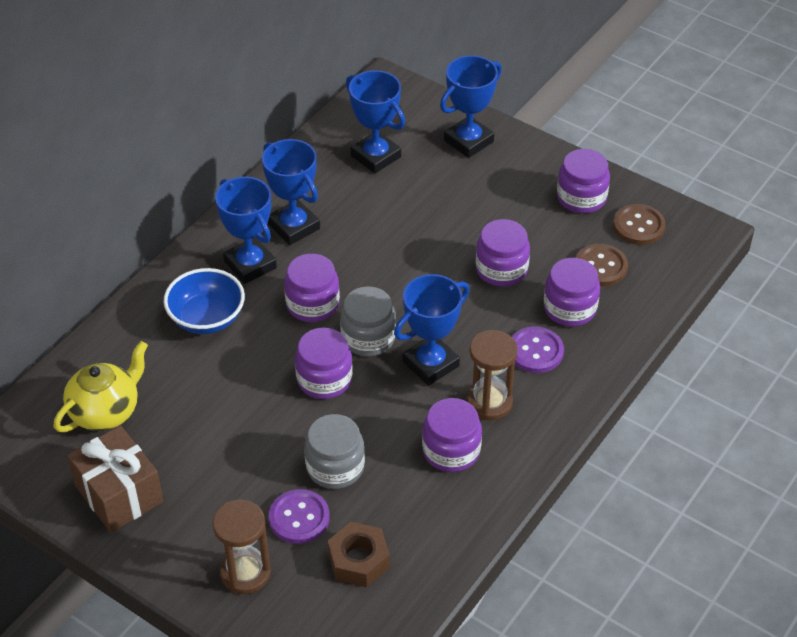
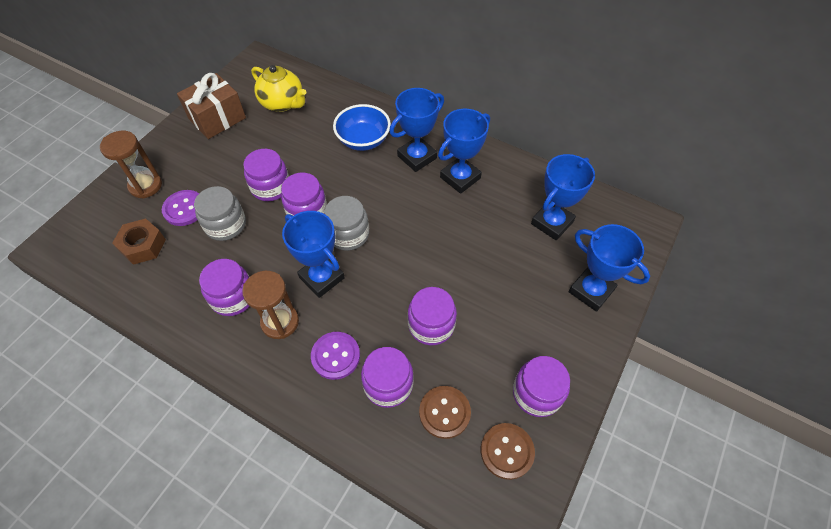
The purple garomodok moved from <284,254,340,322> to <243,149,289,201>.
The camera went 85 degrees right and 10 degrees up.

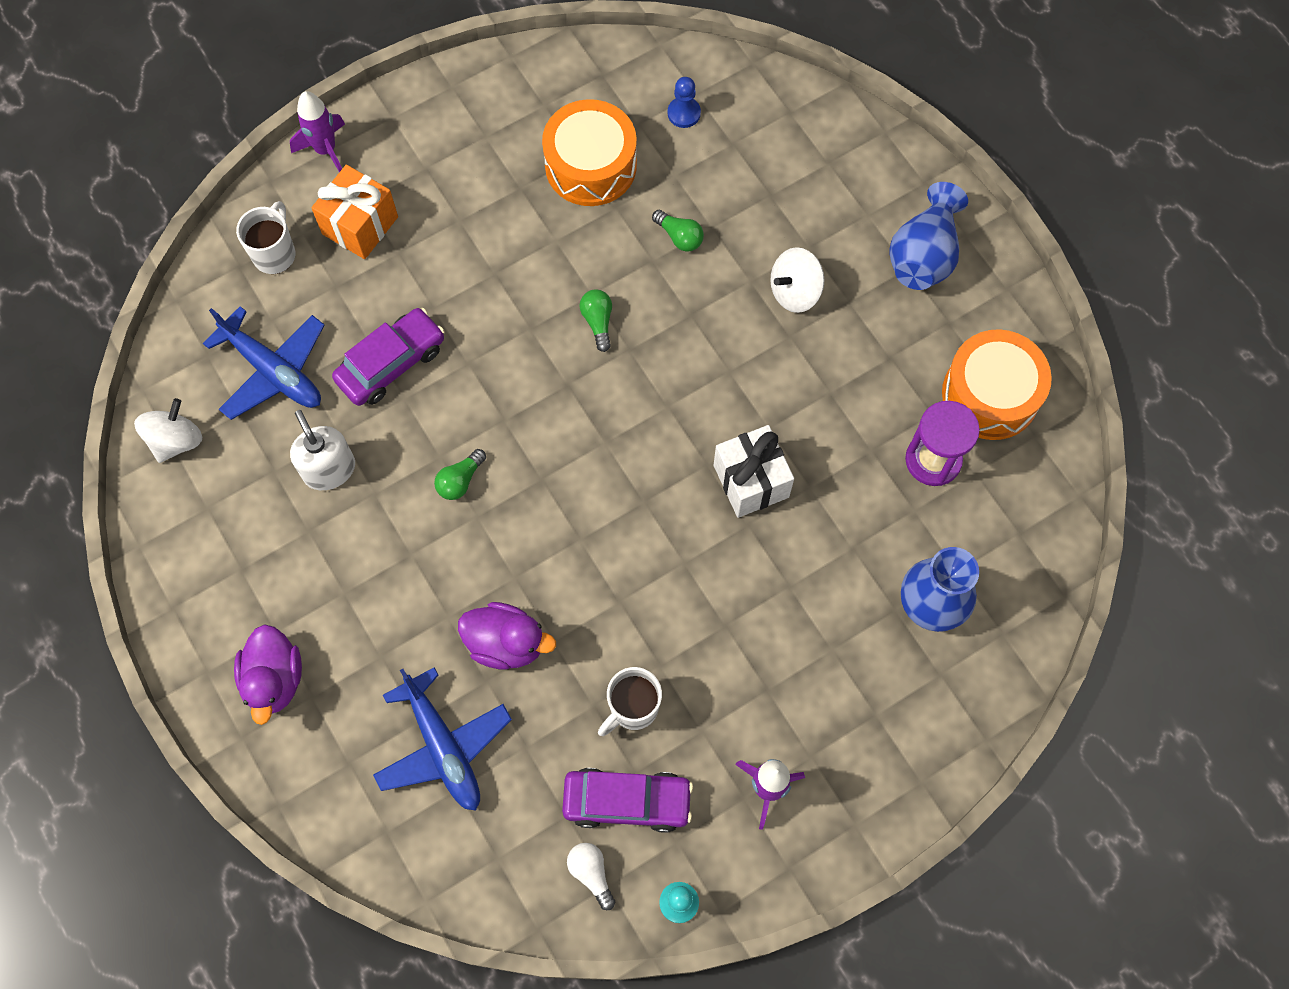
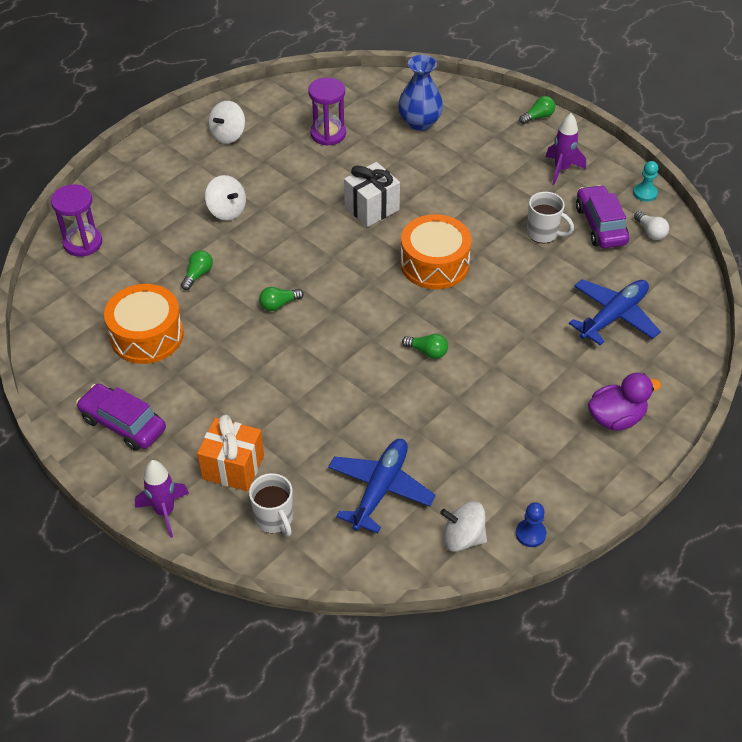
The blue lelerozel moved from <668,77,701,128> to <516,502,546,547>.
The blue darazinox at <889,182,968,290> disappeared.
The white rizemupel at <236,201,295,274> turned 120 degrees counterclockwise.
The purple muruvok moved from <332,308,445,406> to <76,384,166,451>.
The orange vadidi moved from <942,329,1052,440> to <400,214,472,289>.
The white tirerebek at <290,410,355,490> disappeared.
The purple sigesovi at <458,602,556,670> disappeared.
The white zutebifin at <567,843,615,910> turned 75 degrees counterclockwise.
The green zutebifin at <519,96,555,124> appeared.
The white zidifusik at <208,101,245,144> appeared.
The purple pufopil at <51,184,102,257> appeared.
The camera went 105 degrees left and 20 degrees down.

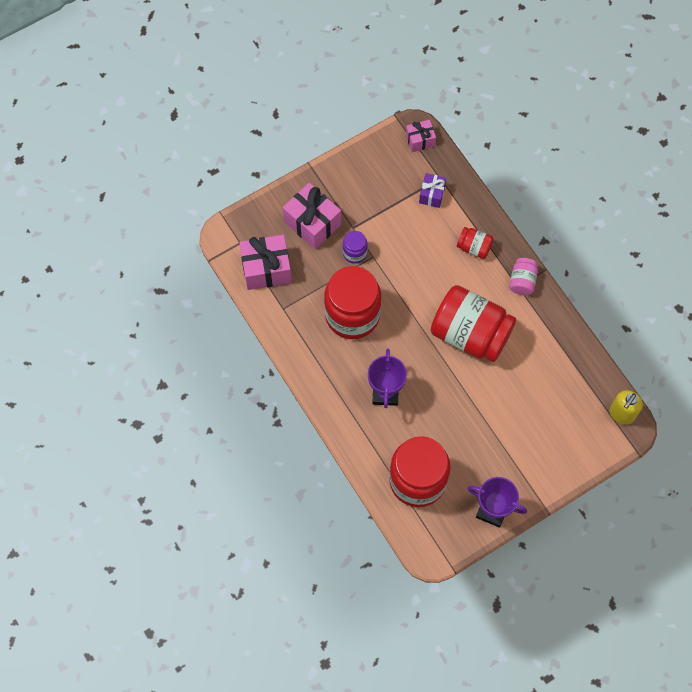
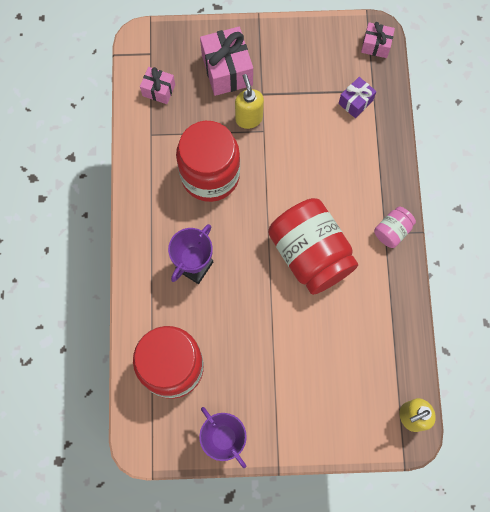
The red garomodok at <457,227,494,259> disappeared.
The purple garomodok at <343,231,368,264> was replaced by the yellow tirerebek at <235,74,264,129>.
The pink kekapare at <239,235,292,290> changed to 0.57 times the size.
The camera went 30 degrees right and 5 degrees up.

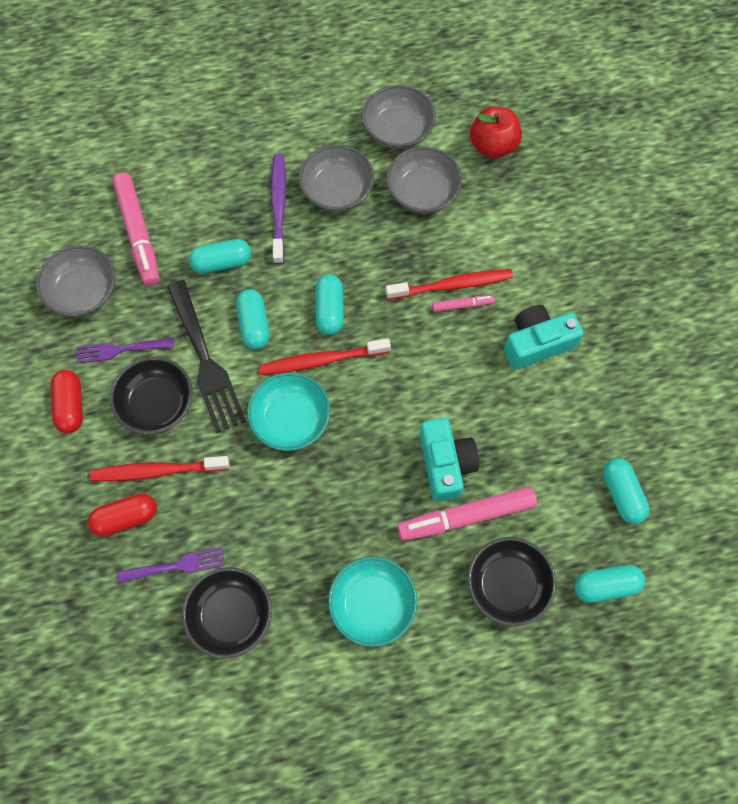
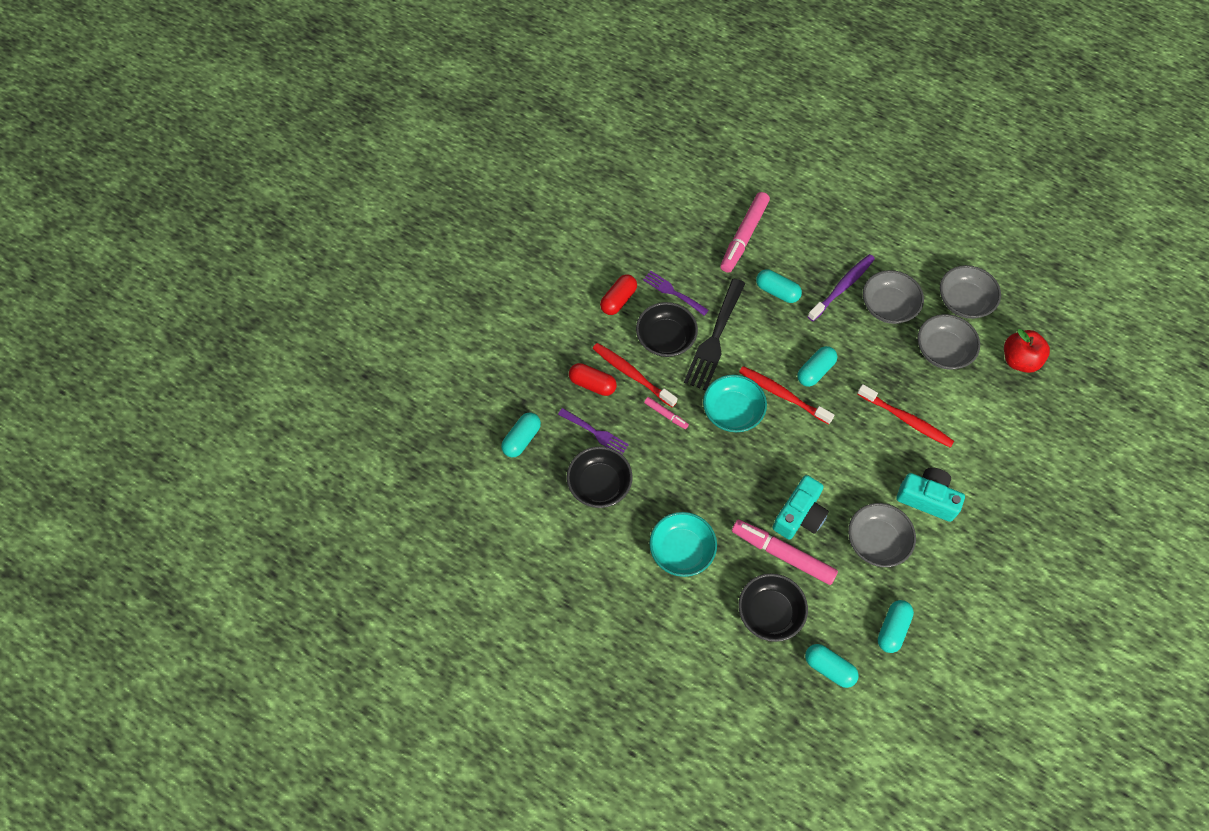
The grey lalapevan moved from <36,245,116,316> to <848,503,916,567>.
The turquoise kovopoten moved from <236,289,270,349> to <501,412,541,457>.
The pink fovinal moved from <432,295,495,312> to <644,397,689,429>.
The camera went 45 degrees right and 5 degrees down.

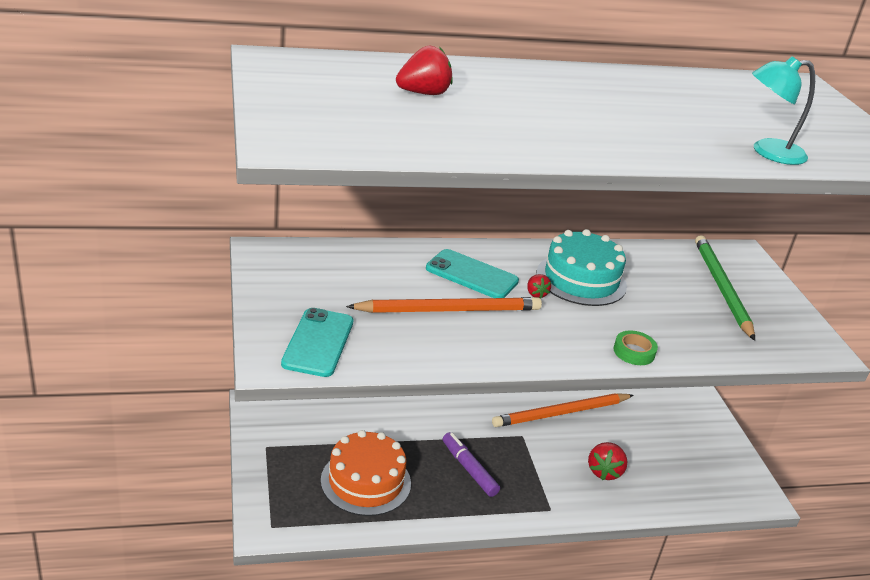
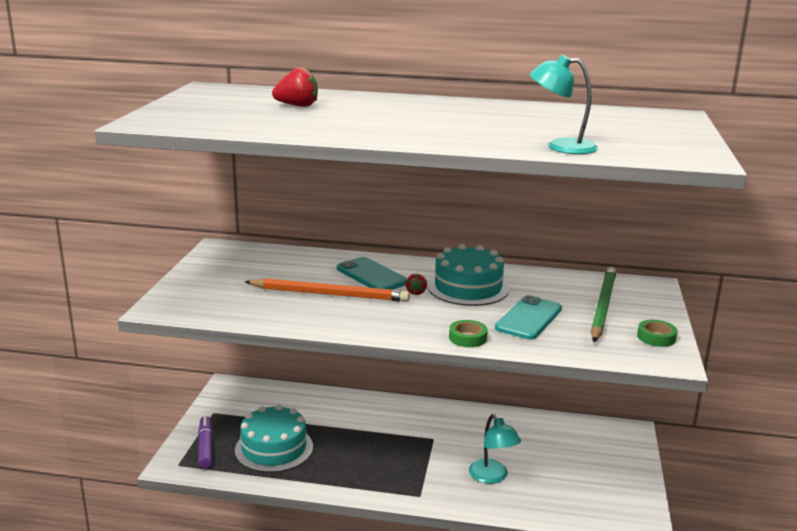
The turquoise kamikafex moved from <281,308,354,377> to <495,295,562,340>.
The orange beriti at <492,393,634,427> disappeared.
The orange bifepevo at <321,430,411,516> became the turquoise bifepevo at <235,404,313,473>.
The purple fovinal moved from <443,432,500,497> to <198,416,213,469>.
The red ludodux at <588,442,628,480> was replaced by the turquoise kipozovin at <469,414,521,484>.
The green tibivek at <637,320,678,347> appeared.
The camera went 25 degrees right and 10 degrees down.

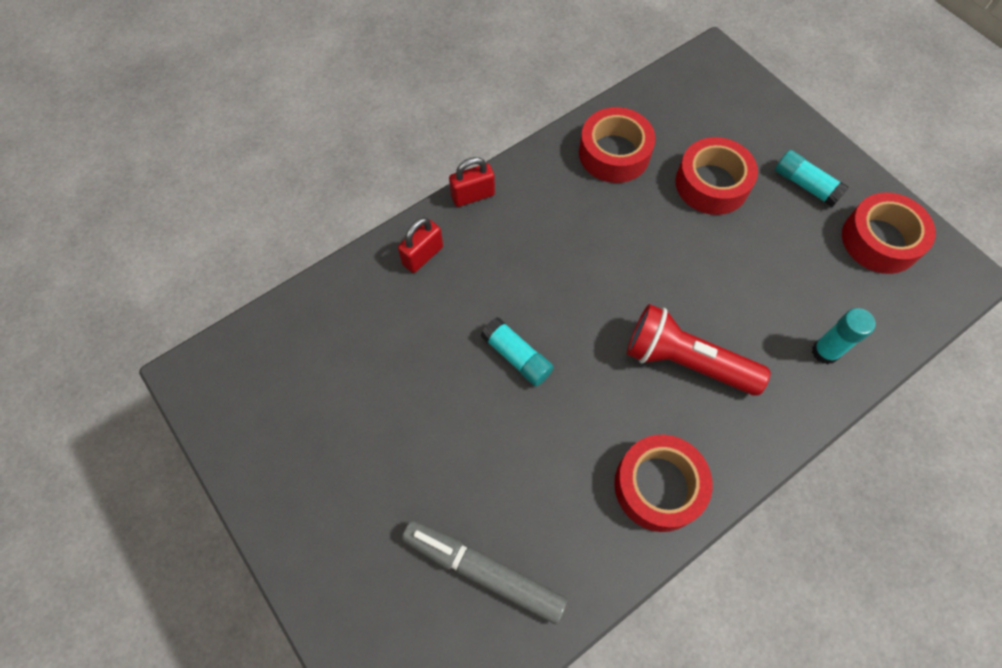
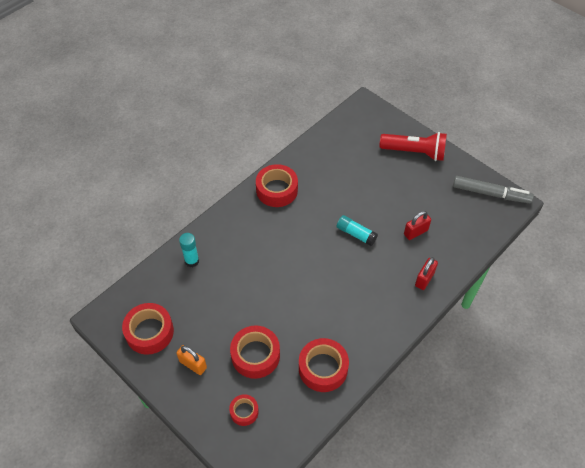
The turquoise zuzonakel at <775,150,849,207> was replaced by the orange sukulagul at <177,345,207,375>.
The red sukulagul moved from <449,157,495,207> to <404,211,431,240>.
The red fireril moved from <627,304,771,396> to <380,132,447,161>.
The grey fovinal moved from <402,521,567,624> to <453,176,534,203>.
The red tibivek at <229,394,259,426> appeared.
The camera went 170 degrees right and 10 degrees down.

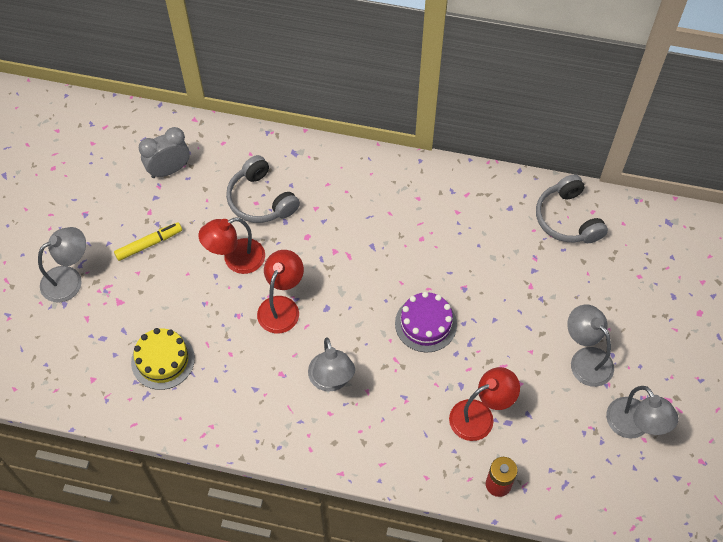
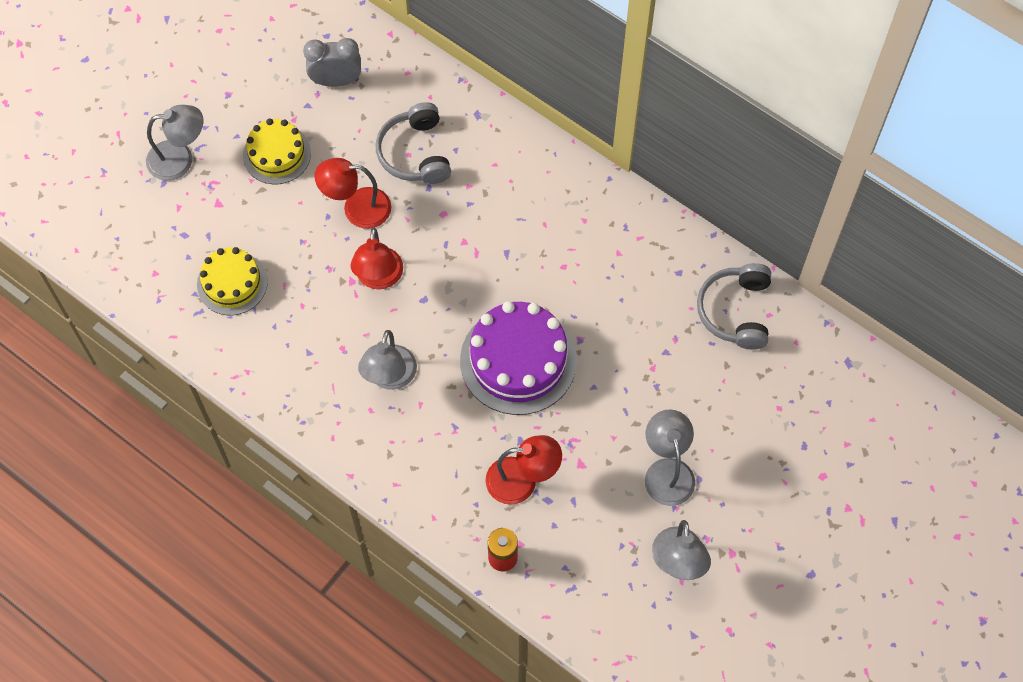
The yellow fovinal at <114,222,182,261> was replaced by the yellow bifepevo at <243,118,311,184>.
The red kipozovin at <257,250,304,334> turned 135 degrees clockwise.
The purple bifepevo at <395,292,457,353> changed to 1.62 times the size.
The camera went 25 degrees right and 5 degrees up.

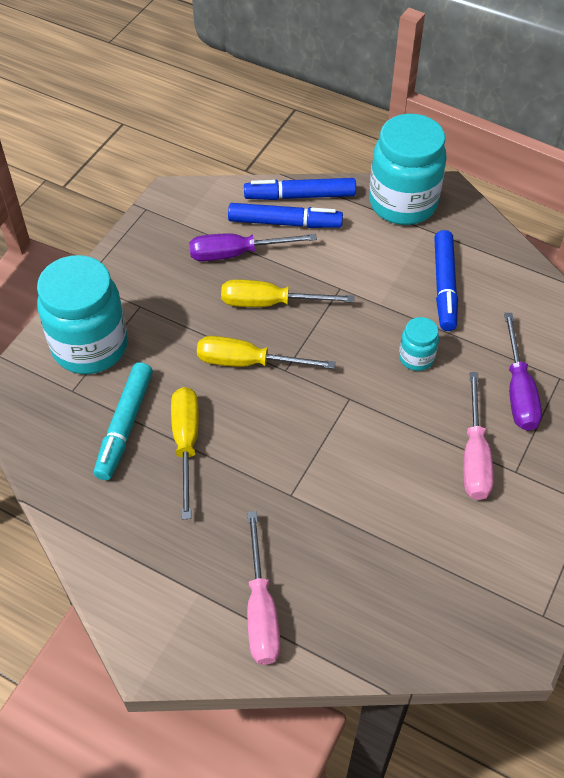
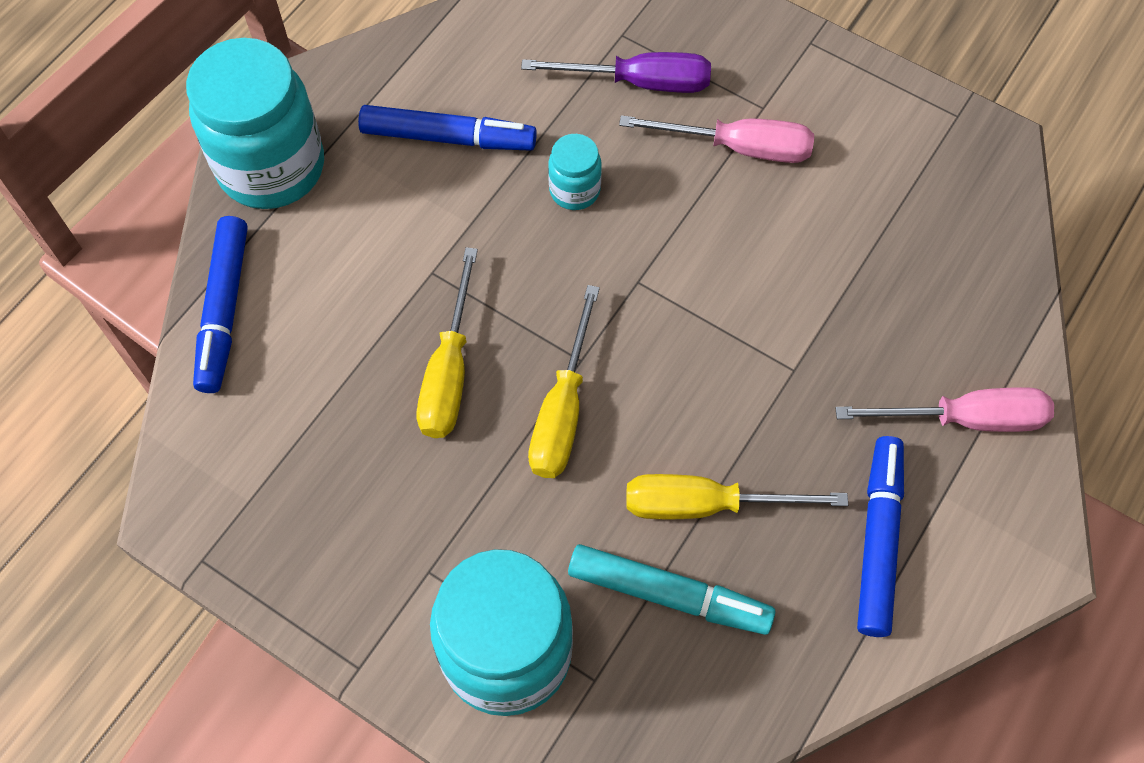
The blue fovinal moved from <228,203,343,228> to <857,436,904,637>.
The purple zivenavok at <189,233,317,261> disappeared.
The camera went 85 degrees left and 10 degrees up.

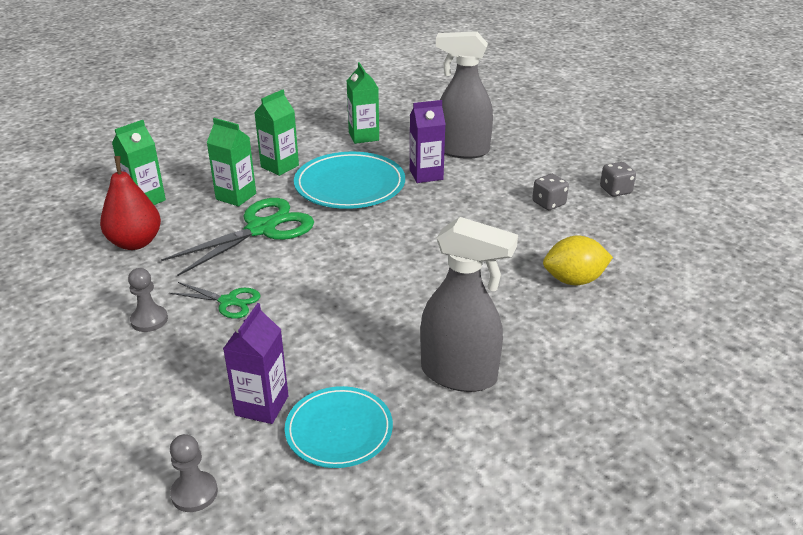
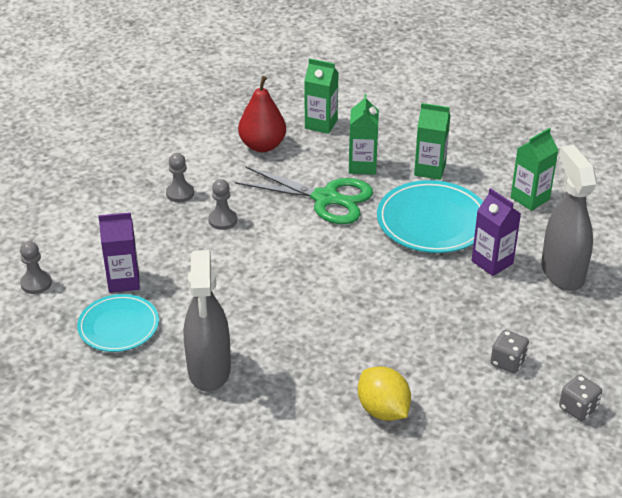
The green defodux at <169,282,260,319> was replaced by the grey lelerozel at <208,179,237,230>.
The camera went 65 degrees right and 5 degrees up.

